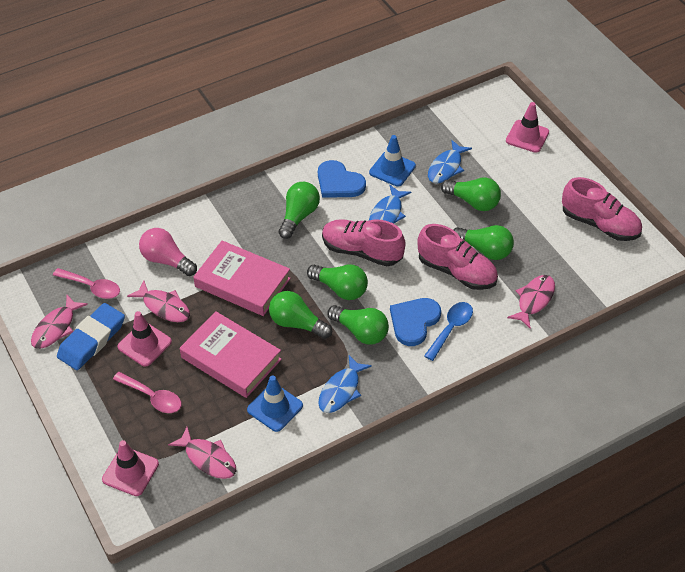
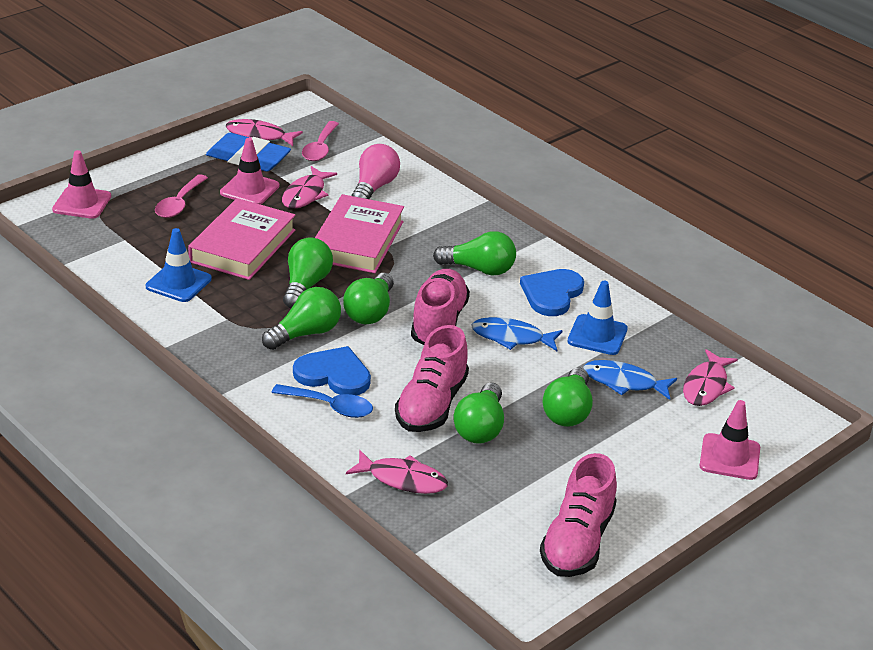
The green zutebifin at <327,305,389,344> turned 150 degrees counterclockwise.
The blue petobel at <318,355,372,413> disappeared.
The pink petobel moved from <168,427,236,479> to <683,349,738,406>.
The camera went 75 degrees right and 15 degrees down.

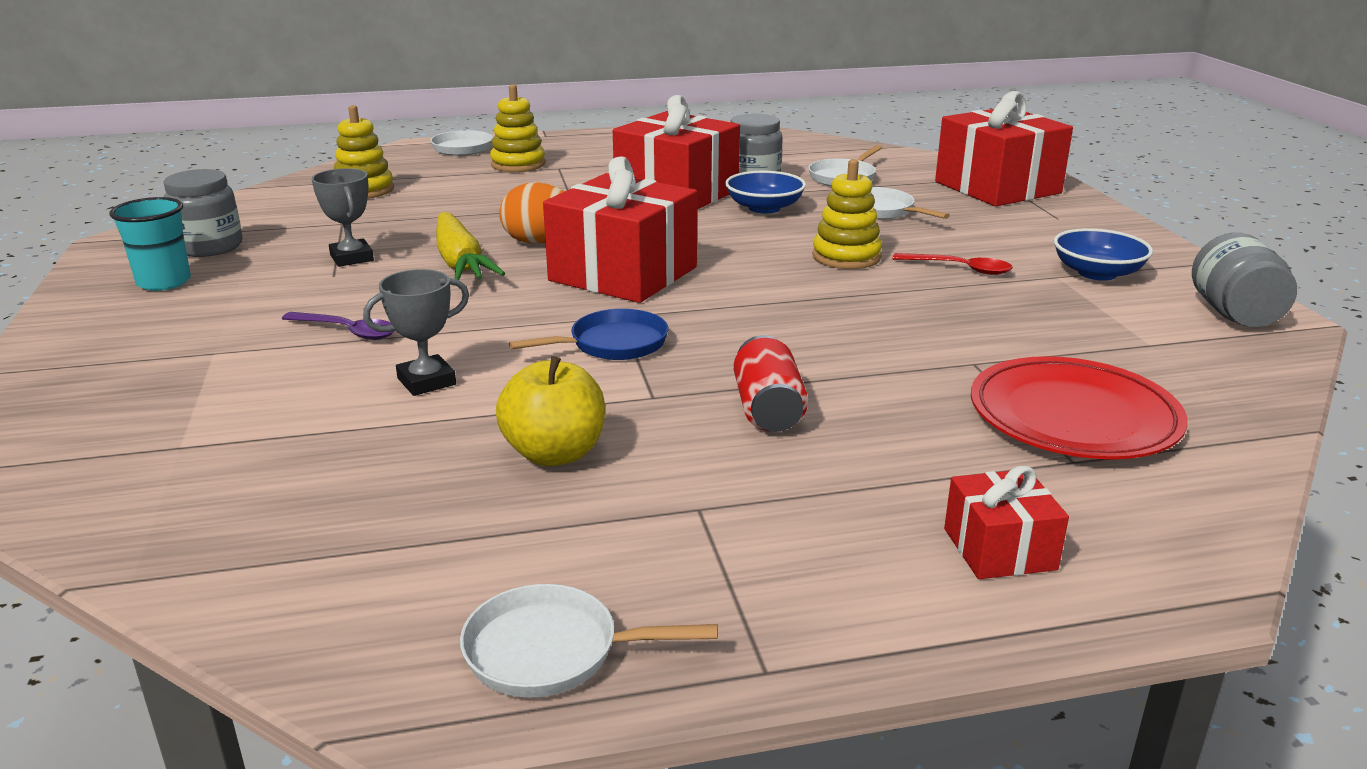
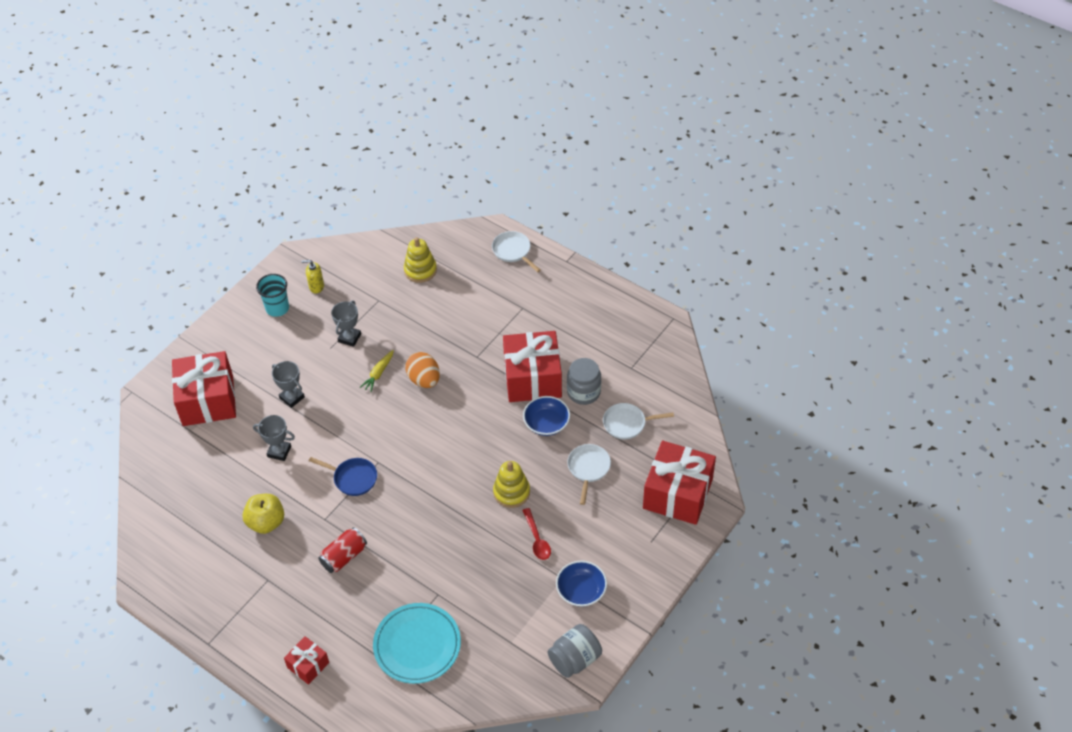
The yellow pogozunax at <490,84,545,172> disappeared.
The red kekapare moved from <543,156,697,303> to <172,351,236,426>.
The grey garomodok at <163,169,242,257> was replaced by the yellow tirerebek at <301,260,324,294>.
The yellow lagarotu at <436,212,505,280> changed to 0.57 times the size.
The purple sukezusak at <282,312,395,340> was replaced by the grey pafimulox at <272,361,305,408>.
The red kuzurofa at <971,356,1188,459> became the turquoise kuzurofa at <373,603,461,684>.
The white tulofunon at <460,584,718,698> disappeared.
The camera went 50 degrees right and 25 degrees up.

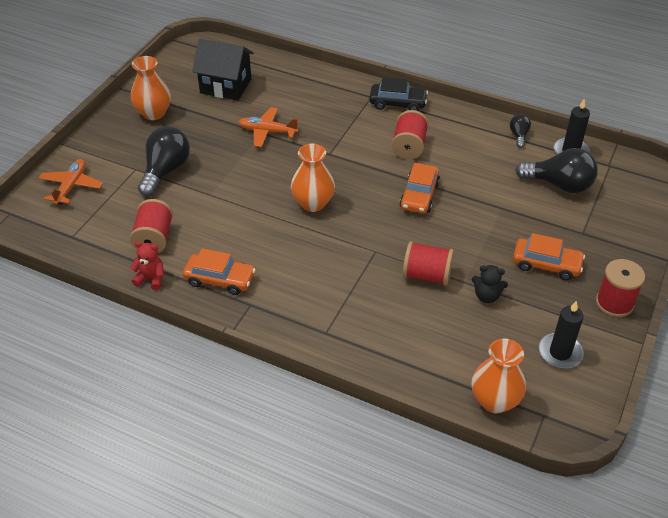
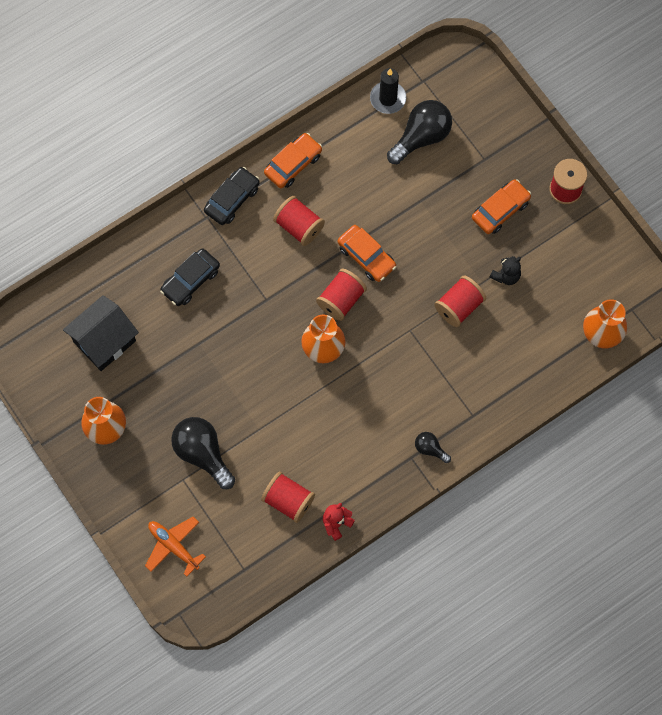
The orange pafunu at <238,107,299,147> disappeared.
The black zutebifin moved from <510,114,531,148> to <415,432,451,463>.
The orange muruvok moved from <183,248,256,295> to <264,133,322,188>.
The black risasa at <539,301,584,369> disappeared.
The black muruvok at <160,248,220,306> appeared.
The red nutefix at <316,269,367,321> appeared.
The camera went 60 degrees left and 25 degrees up.

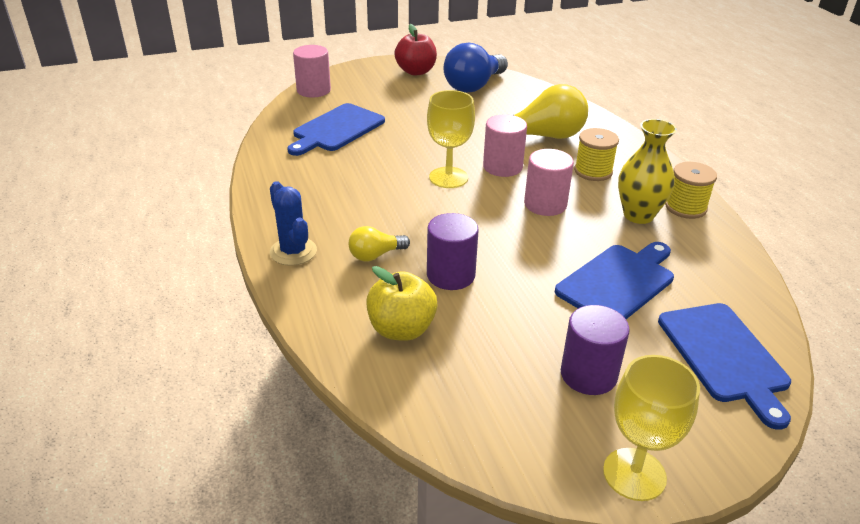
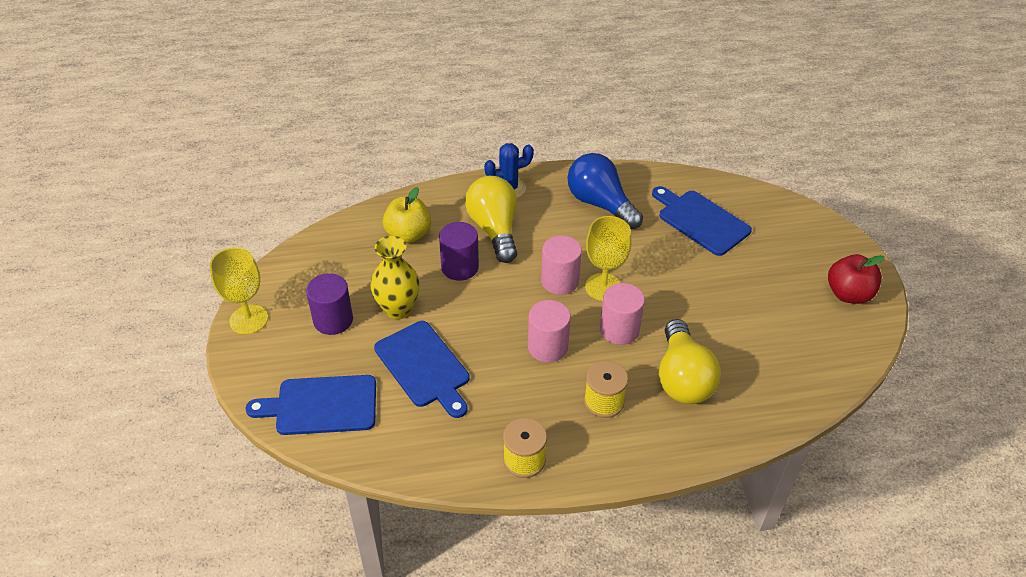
The blue zutebifin moved from <443,43,508,93> to <567,153,643,229>.
The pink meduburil moved from <293,45,331,98> to <541,235,582,295>.
The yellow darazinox moved from <618,119,677,224> to <371,236,420,319>.
The yellow zutebifin at <349,226,410,261> changed to 1.92 times the size.
The camera went 100 degrees right and 10 degrees up.

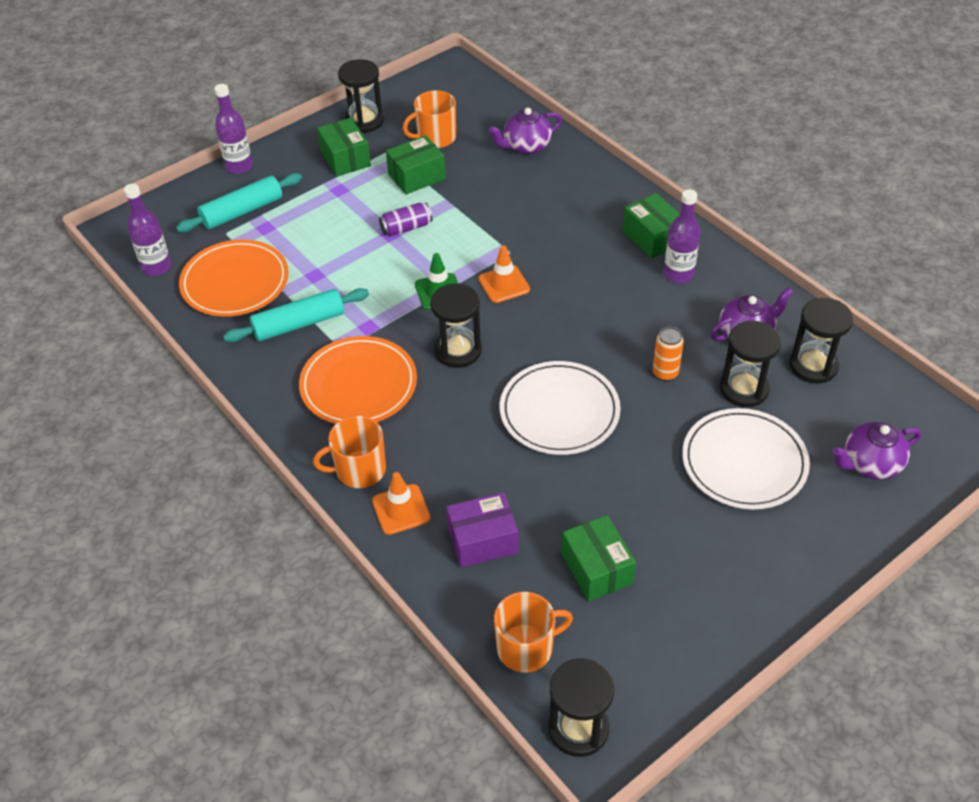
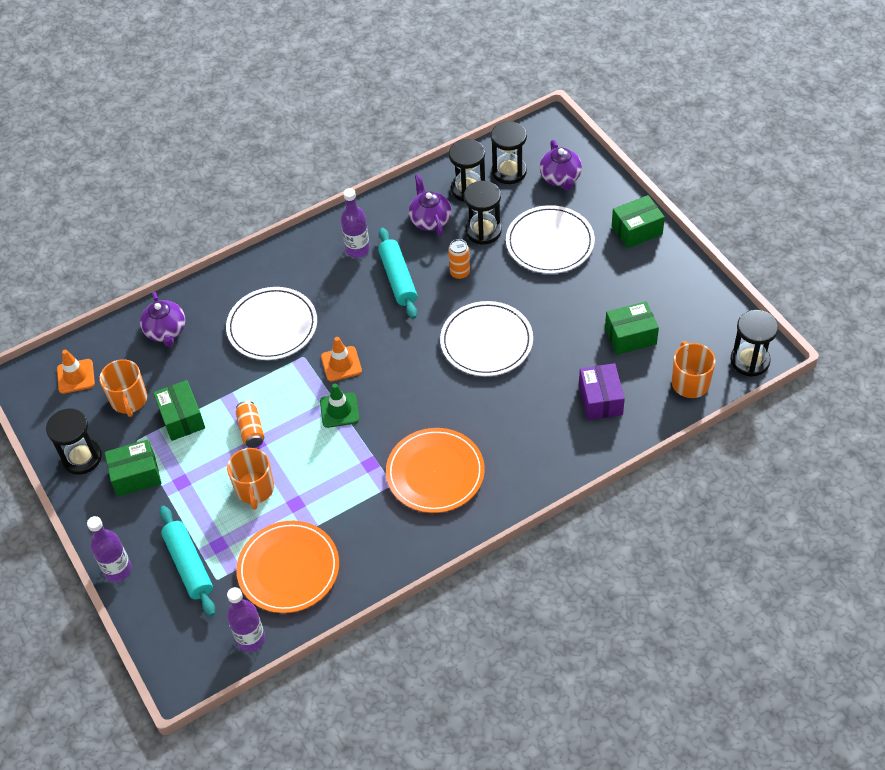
The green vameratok moved from <623,193,680,258> to <612,195,665,248>.
The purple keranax at <379,203,433,237> became the orange keranax at <236,401,264,448>.
The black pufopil moved from <430,284,482,368> to <491,121,527,184>.
The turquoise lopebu moved from <223,288,369,342> to <378,228,417,319>.
The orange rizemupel moved from <313,416,386,488> to <227,448,274,510>.
The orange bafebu moved from <372,472,431,535> to <57,350,95,394>.
The white kuzurofa at <226,287,317,360> appeared.
The camera went 80 degrees left and 5 degrees up.

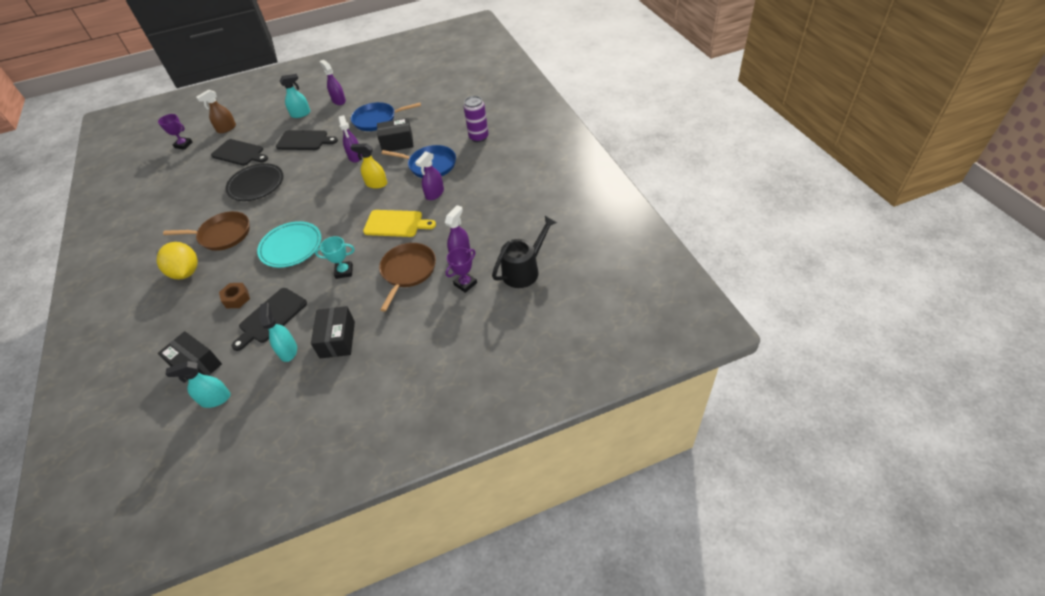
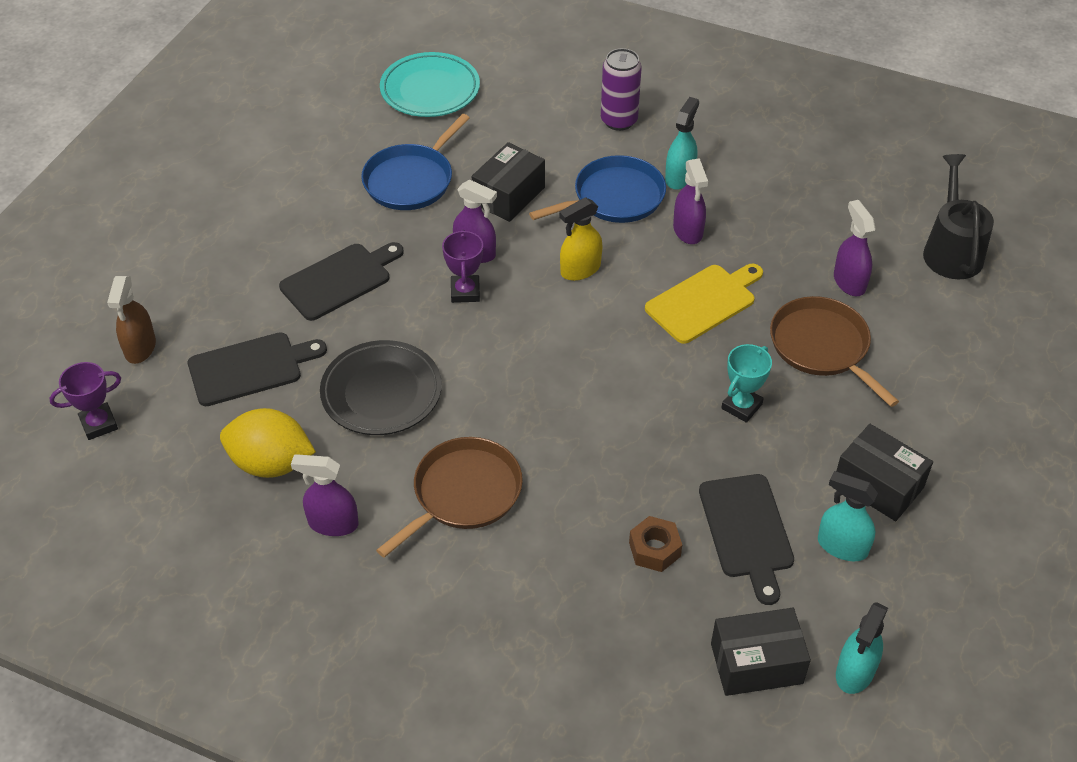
The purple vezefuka moved from <320,60,346,105> to <291,454,359,536>.
The turquoise vezefuka moved from <280,74,310,118> to <665,97,699,190>.
The turquoise kuzurofa moved from <257,221,321,268> to <380,52,480,117>.
The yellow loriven moved from <157,242,198,280> to <220,408,316,478>.
The purple pafimulox moved from <446,248,477,293> to <442,229,483,303>.
The camera went 50 degrees left and 0 degrees up.

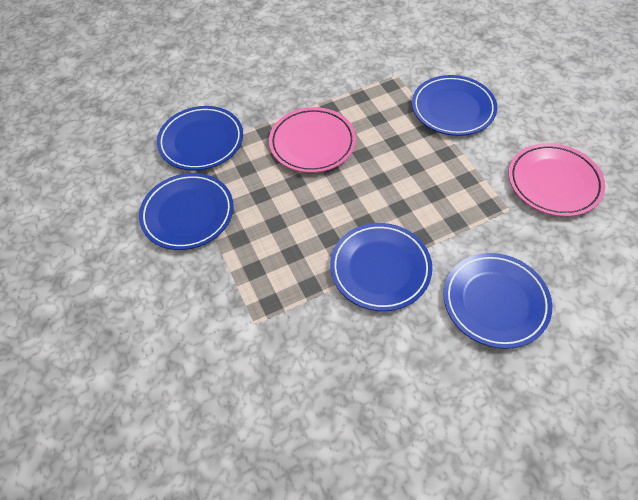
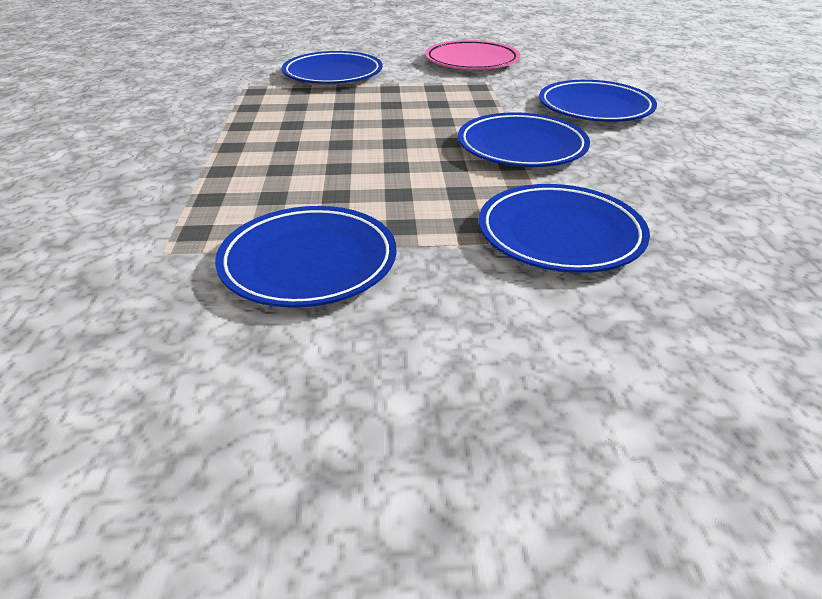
The blue kuzurofa moved from <157,106,243,171> to <479,184,650,273>.
The pink kuzurofa at <269,107,356,173> disappeared.
The camera went 70 degrees left and 20 degrees down.

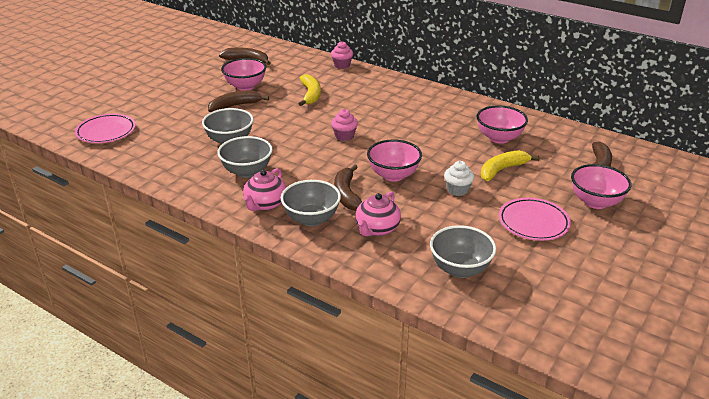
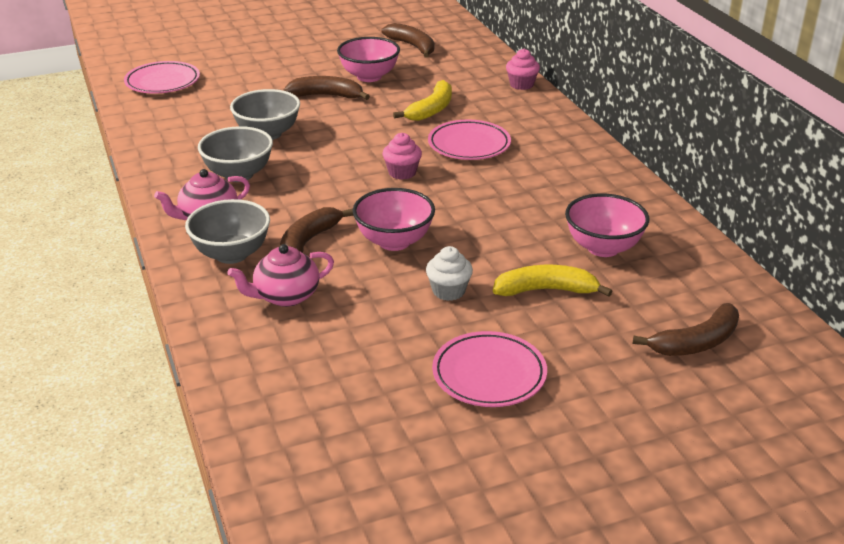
The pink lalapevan at <571,164,632,209> disappeared.
The grey lalapevan at <430,225,496,278> disappeared.
The pink kuzurofa at <428,120,511,160> appeared.
The camera went 35 degrees right and 0 degrees up.

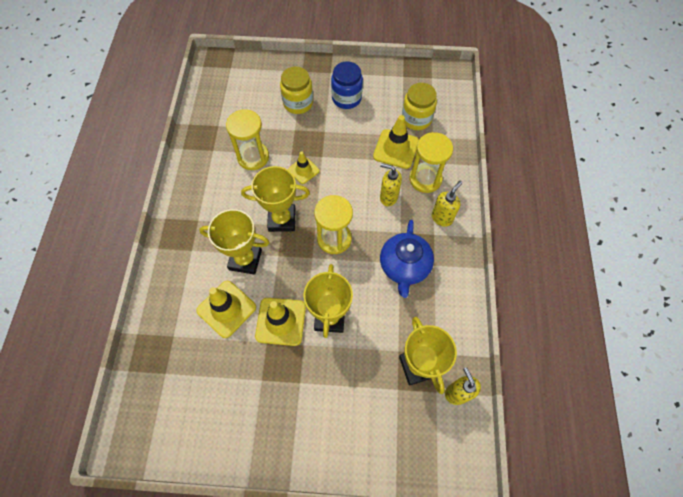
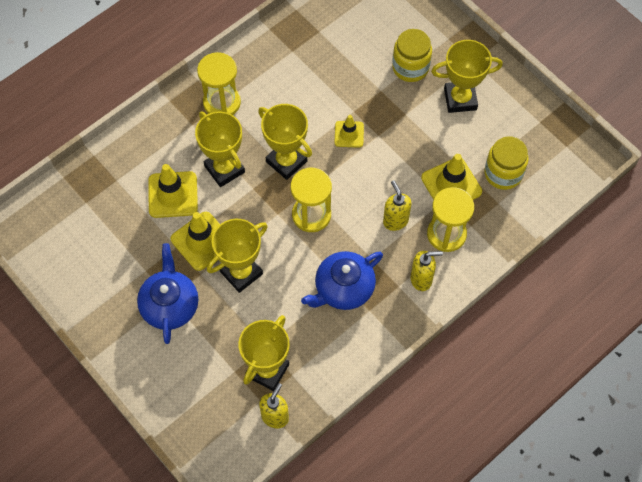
The blue garomodok at <331,62,363,109> was replaced by the yellow pafimulox at <431,40,503,113>.
The yellow pufopil moved from <226,109,269,170> to <197,52,241,115>.
The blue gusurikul at <137,243,198,344> appeared.
The camera went 45 degrees right and 0 degrees up.

